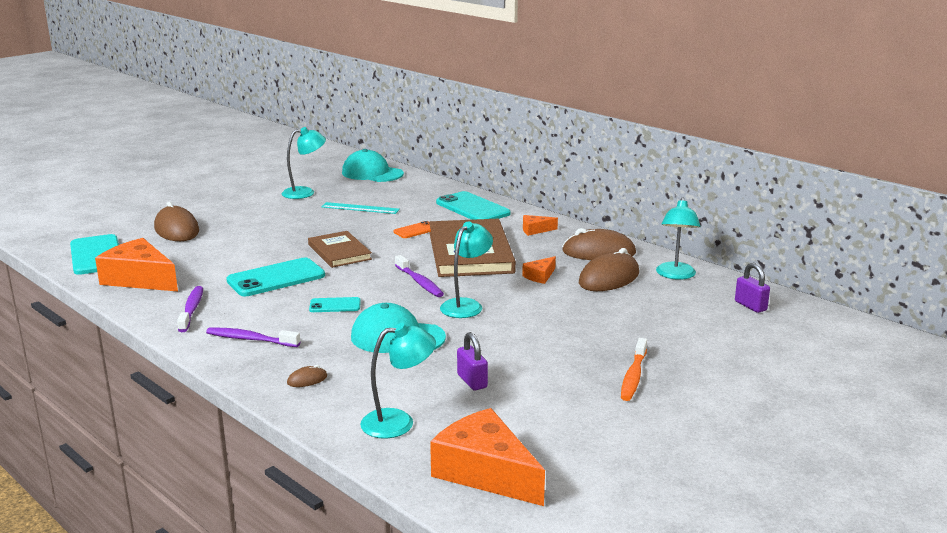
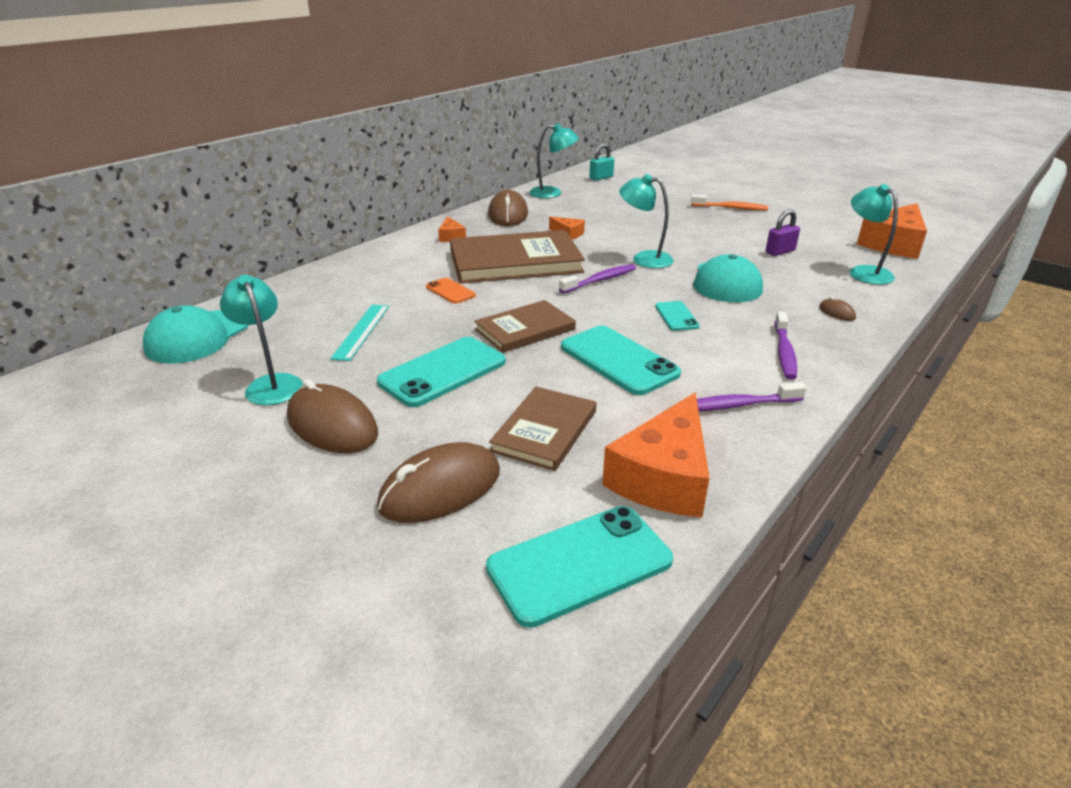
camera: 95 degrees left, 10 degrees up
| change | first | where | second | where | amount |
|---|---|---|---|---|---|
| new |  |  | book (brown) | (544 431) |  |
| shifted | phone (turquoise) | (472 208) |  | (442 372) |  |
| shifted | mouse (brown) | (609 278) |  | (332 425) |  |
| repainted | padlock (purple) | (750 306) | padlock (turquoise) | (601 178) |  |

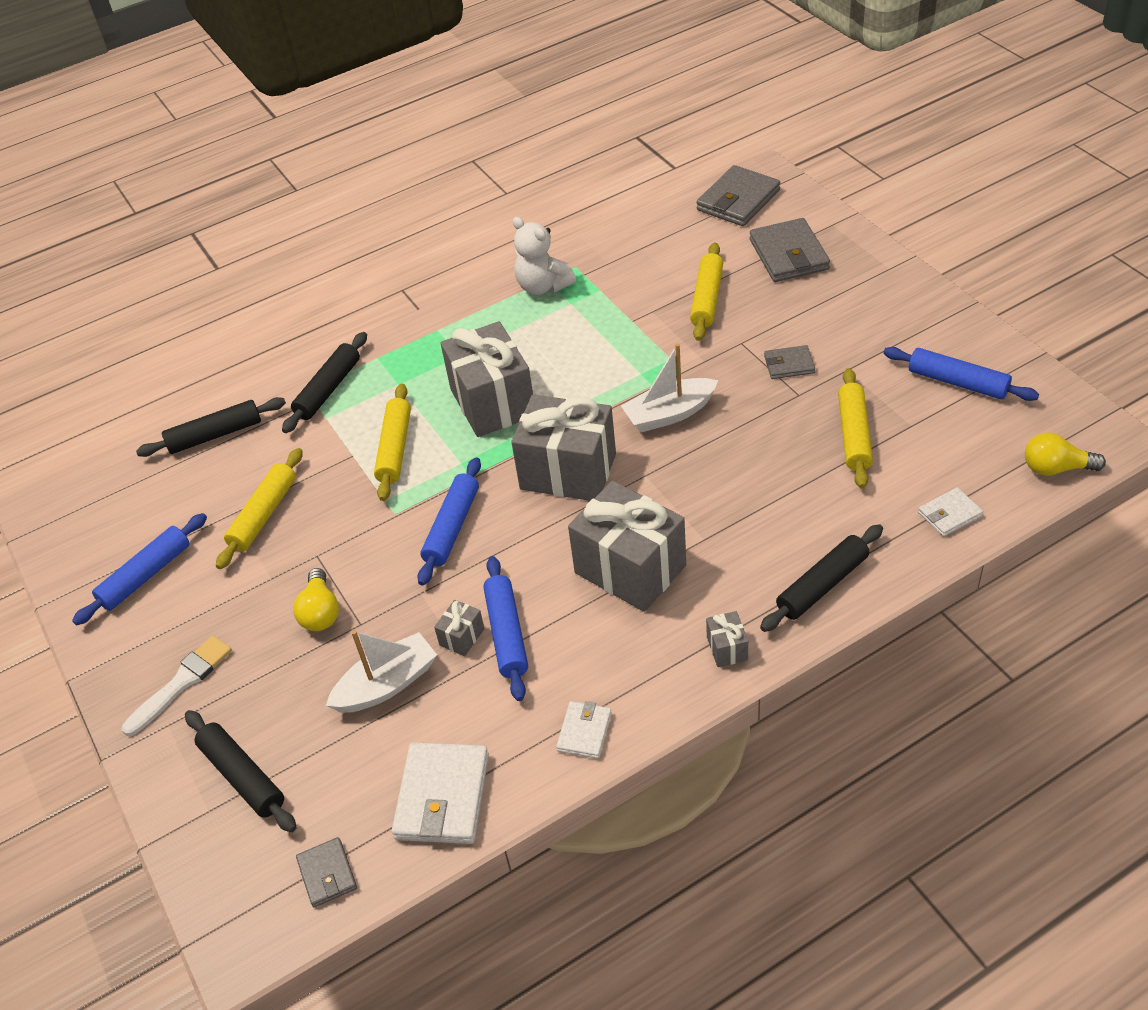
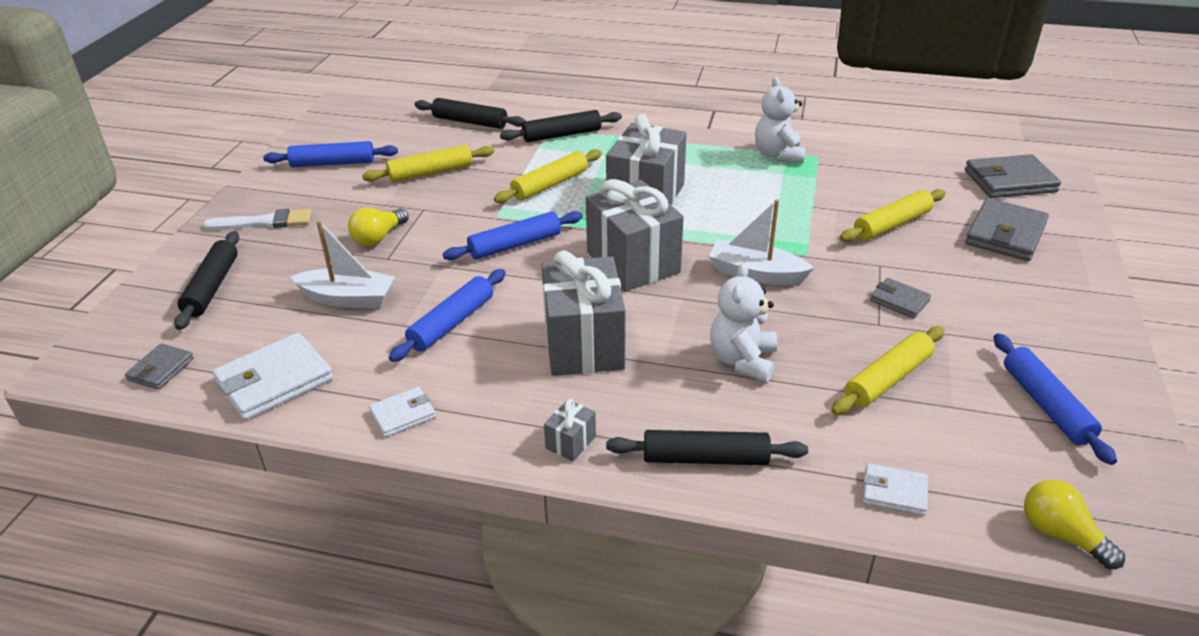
camera: 40 degrees right, 10 degrees down
| change | first | where | second | where | amount |
|---|---|---|---|---|---|
| gone | gift (grey) | (462 637) |  |  |  |
| new |  |  | teddy bear (white) | (742 360) |  |

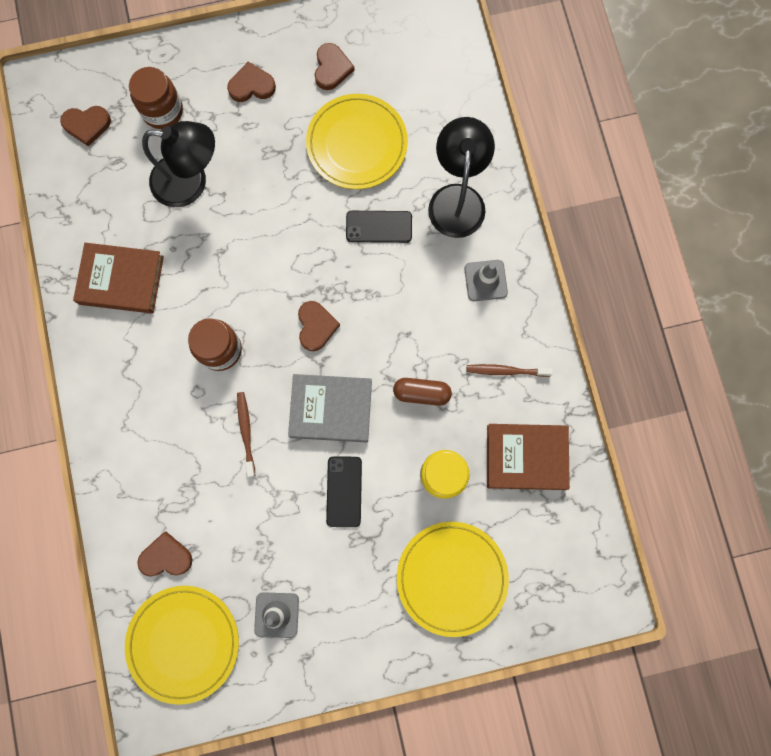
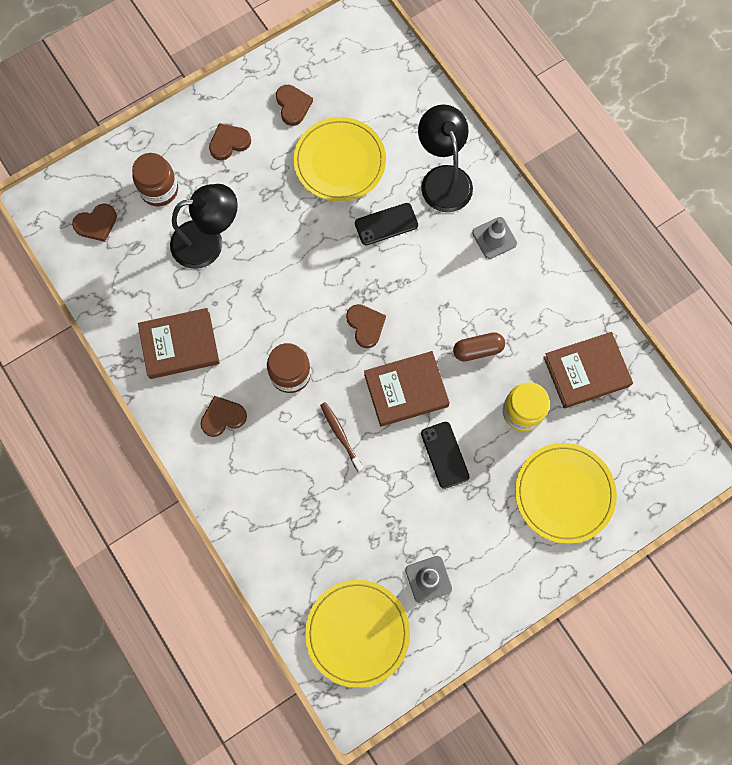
camera: 20 degrees left, 5 degrees down
| change | first | where | second | where | amount |
|---|---|---|---|---|---|
| gone | toothbrush (brown) | (506 371) |  |  |  |
| shifted | heart (brown) | (166 557) |  | (223 417) |  |
| repainted | book (grey) | (331 409) | book (brown) | (406 390) |  |

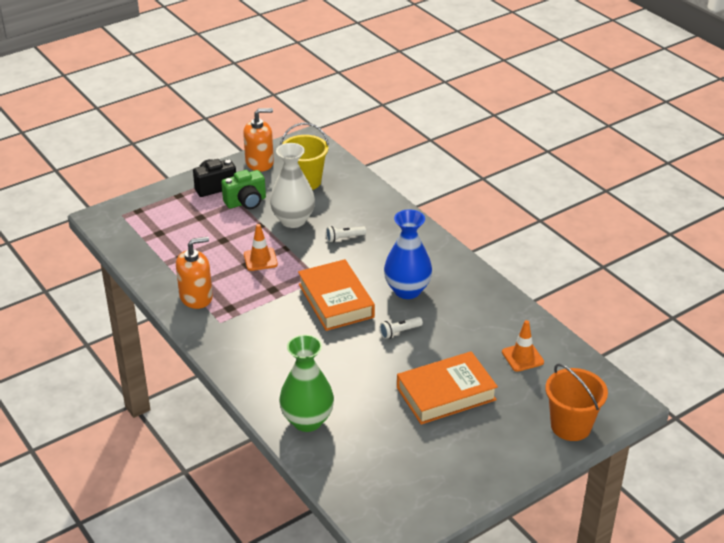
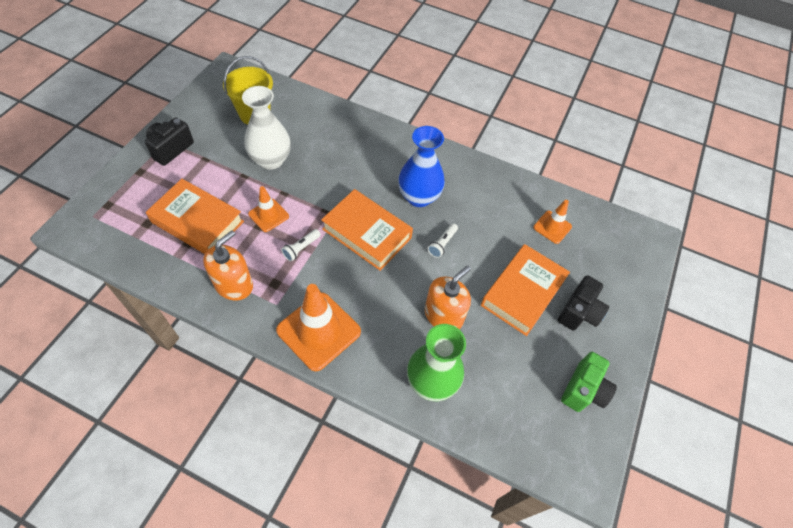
camera: 35 degrees left, 20 degrees up
| change | first | where | second | where | amount |
|---|---|---|---|---|---|
| gone | bucket (orange) | (570 426) |  |  |  |
| new |  |  | book (orange) | (197 222) |  |
| new |  |  | traffic cone (orange) | (318 331) |  |
| new |  |  | camera (black) | (579 312) |  |
| shifted | camera (green) | (246 202) |  | (583 390) |  |
| shifted | soap dispenser (orange) | (259 163) |  | (443 315) |  |
| shifted | flashlight (white) | (344 238) |  | (301 248) |  |

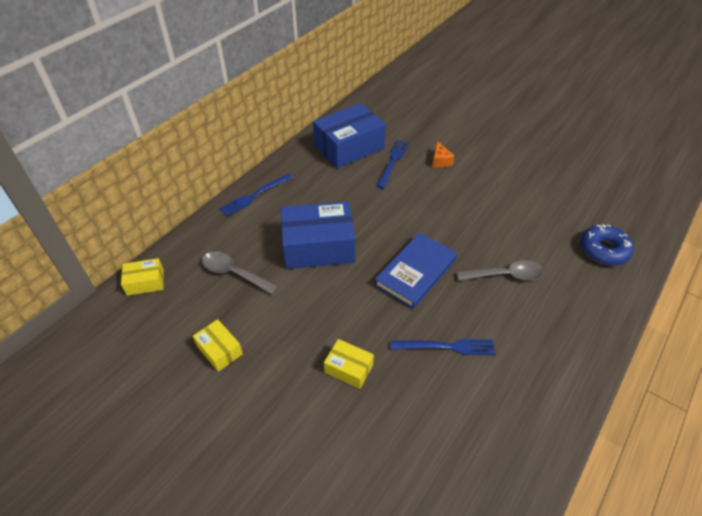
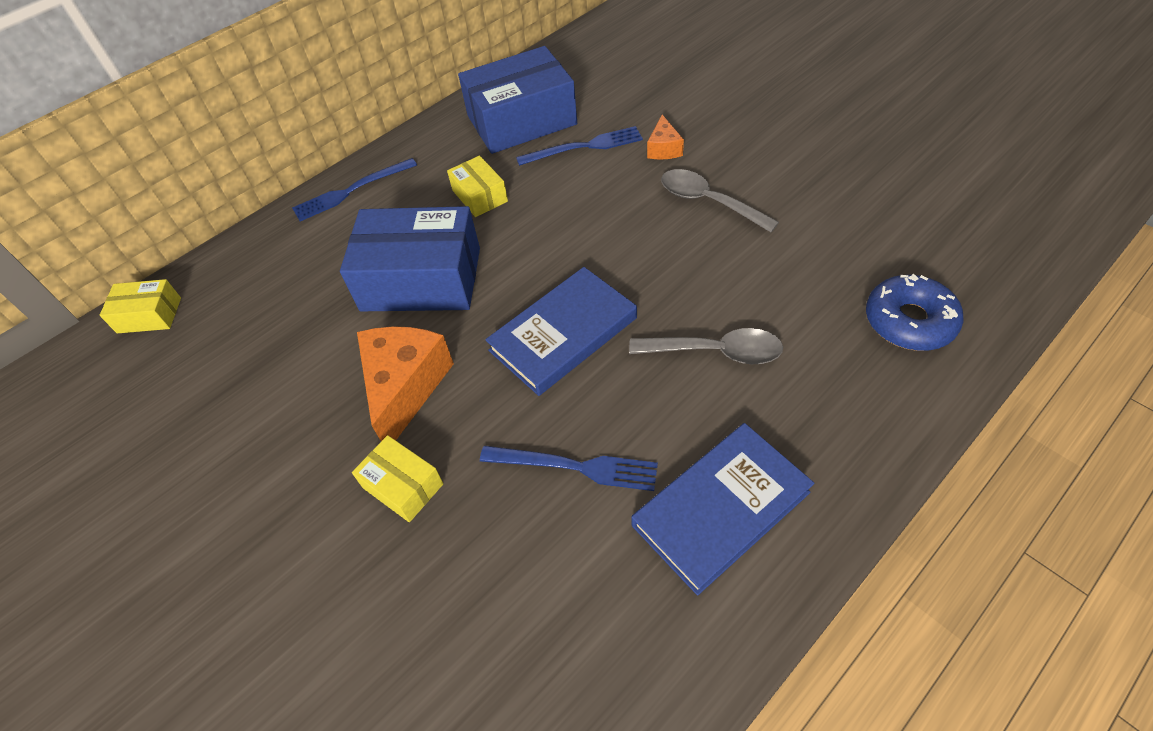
camera: 15 degrees right, 5 degrees up
| change | first | where | second | where | amount |
|---|---|---|---|---|---|
| new |  |  | cheese (orange) | (405 387) |  |
| new |  |  | book (blue) | (721 509) |  |
| shifted | box (yellow) | (219 350) |  | (480 196) |  |
| shifted | spoon (grey) | (234 273) |  | (708 202) |  |
| rotated | fork (blue) | (393 162) |  | (584 147) | 45 degrees clockwise |

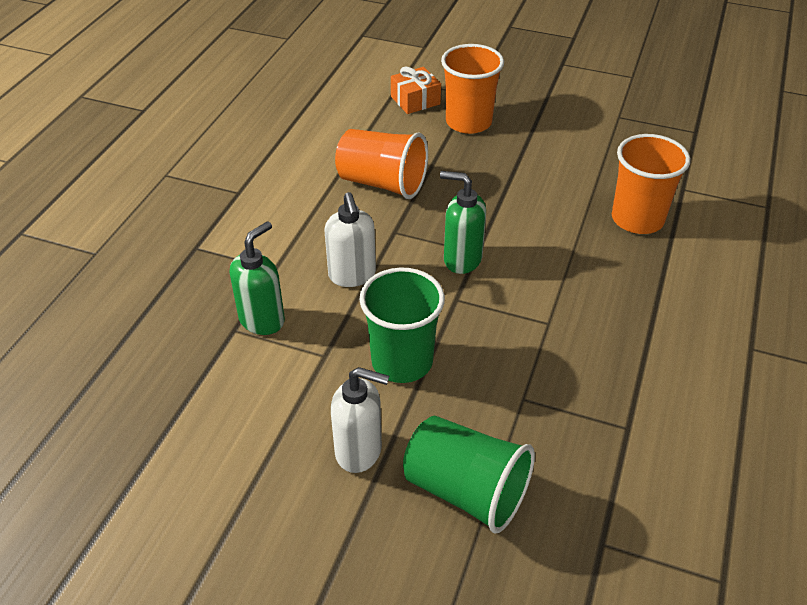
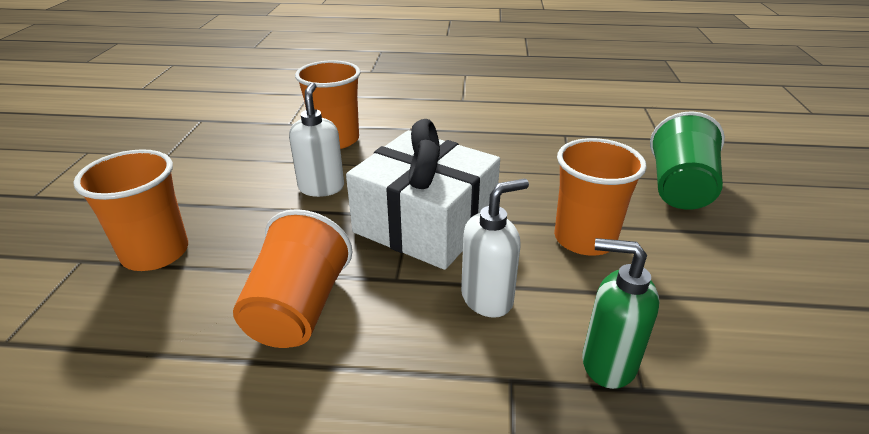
camera: 105 degrees left, 10 degrees down
| change | first | where | second | where | amount |
|---|---|---|---|---|---|
| gone | gift (orange) | (415 100) |  |  |  |
| shifted | soap dispenser (white) | (359 451) |  | (321 187) |  |
| swapped | soap dispenser (green) | (462 259) | gift (white) | (425 223) |  |
| repainted | cup (green) | (402 361) | cup (orange) | (584 239) |  |

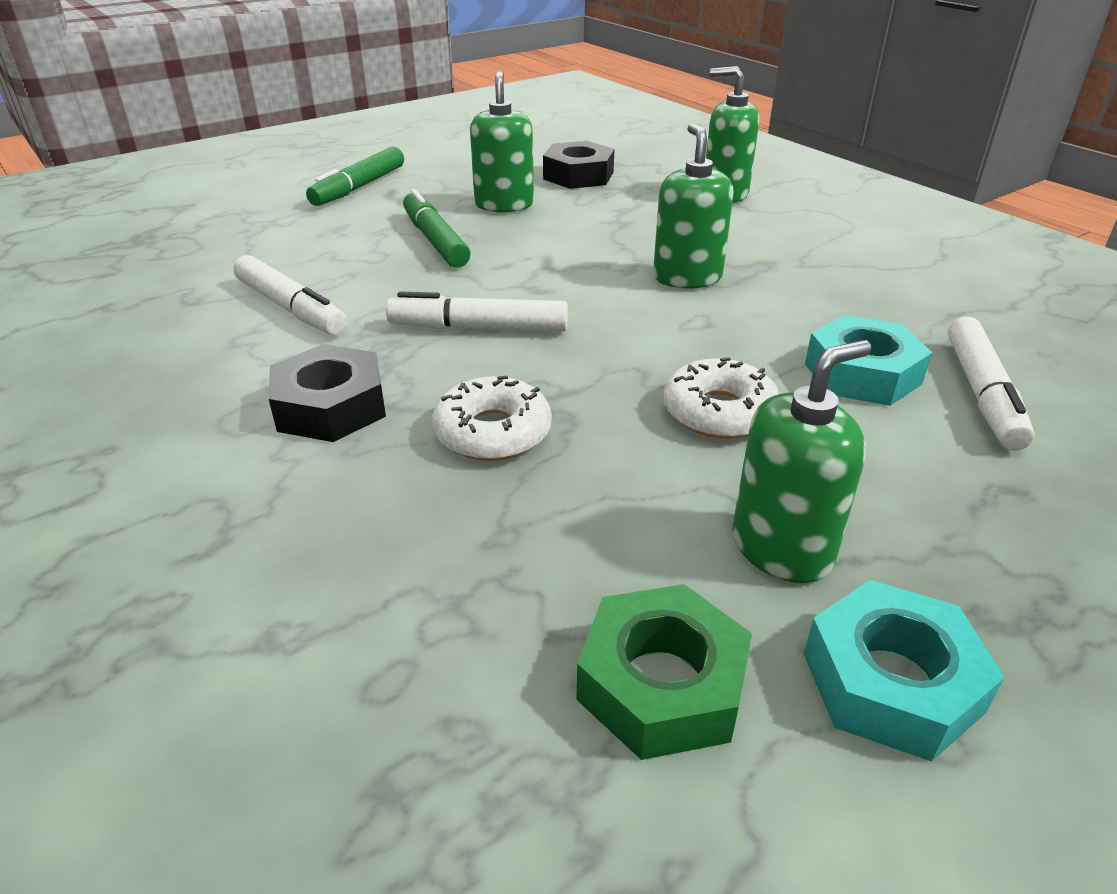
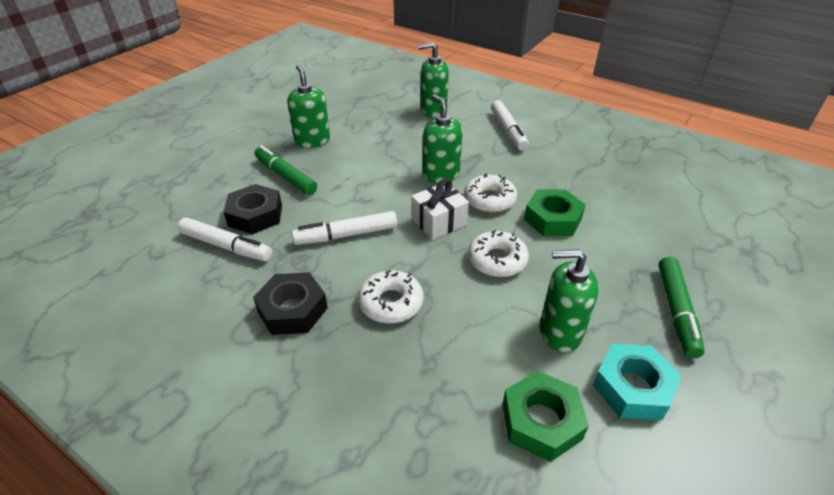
camera: 20 degrees left, 5 degrees up
| change | first | where | second | where | amount |
|---|---|---|---|---|---|
| new |  |  | gift (white) | (439 222) |  |
| new |  |  | donut (white) | (489 200) |  |
| shifted | marker (green) | (359 187) |  | (676 311) |  |
| shifted | nut (black) | (578 175) |  | (255 215) |  |
| shifted | marker (white) | (982 394) |  | (508 131) |  |
| repainted | nut (turquoise) | (862 373) | nut (green) | (552 219) |  |
| rotated | soap dispenser (green) | (781 548) |  | (560 332) | 120 degrees counterclockwise |

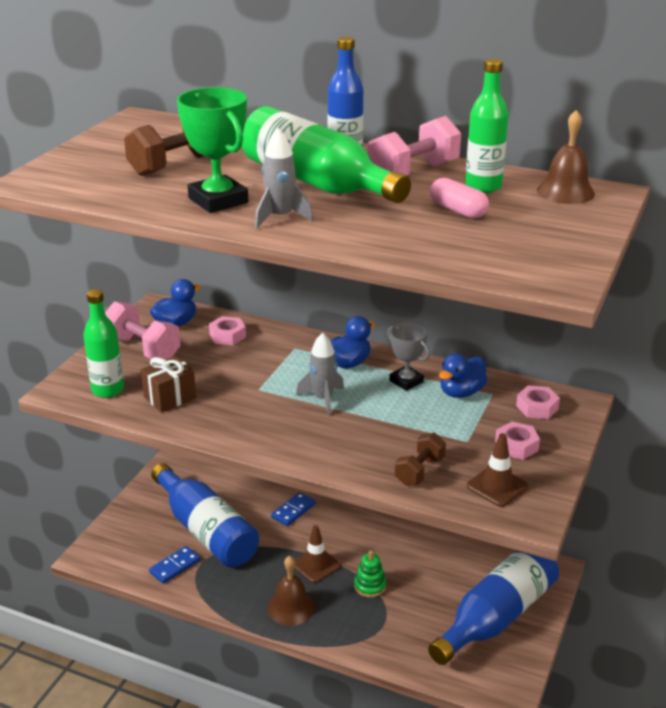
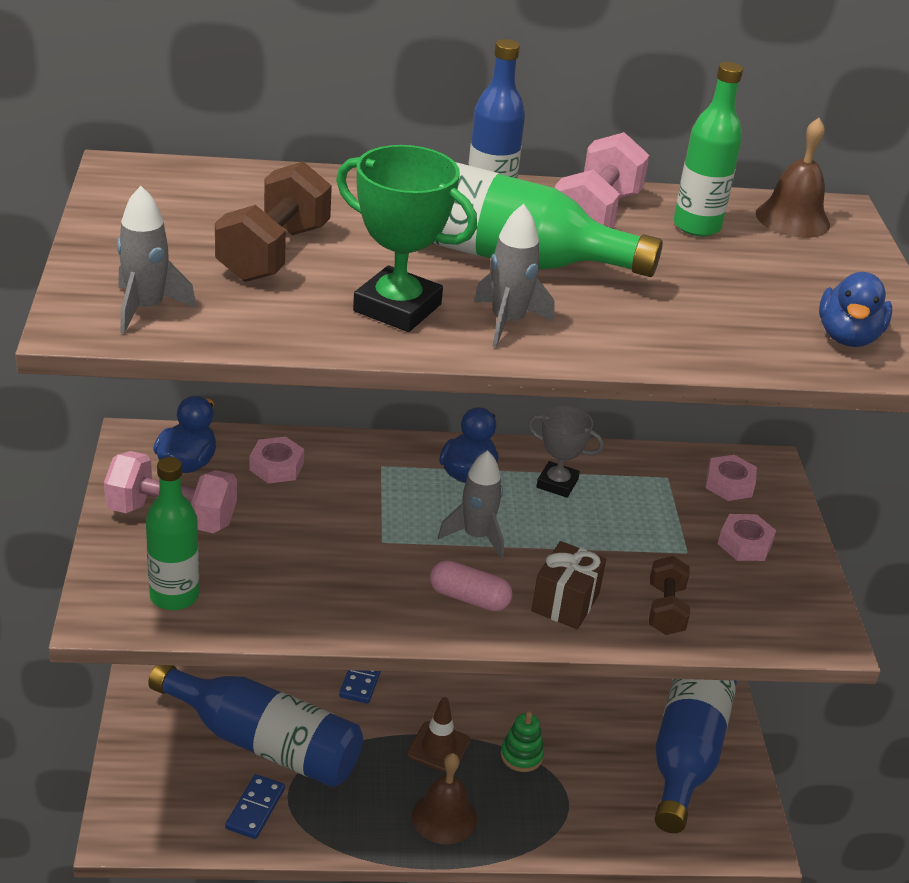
camera: 30 degrees left, 5 degrees up
| change | first | where | second | where | amount |
|---|---|---|---|---|---|
| gone | traffic cone (brown) | (497 486) |  |  |  |
| new |  |  | rocket (grey) | (146 309) |  |
| shifted | gift (brown) | (170 397) |  | (565 602) |  |
| shifted | capsule (pink) | (458 210) |  | (469 598) |  |
| shifted | duck (blue) | (461 392) |  | (847 337) |  |

